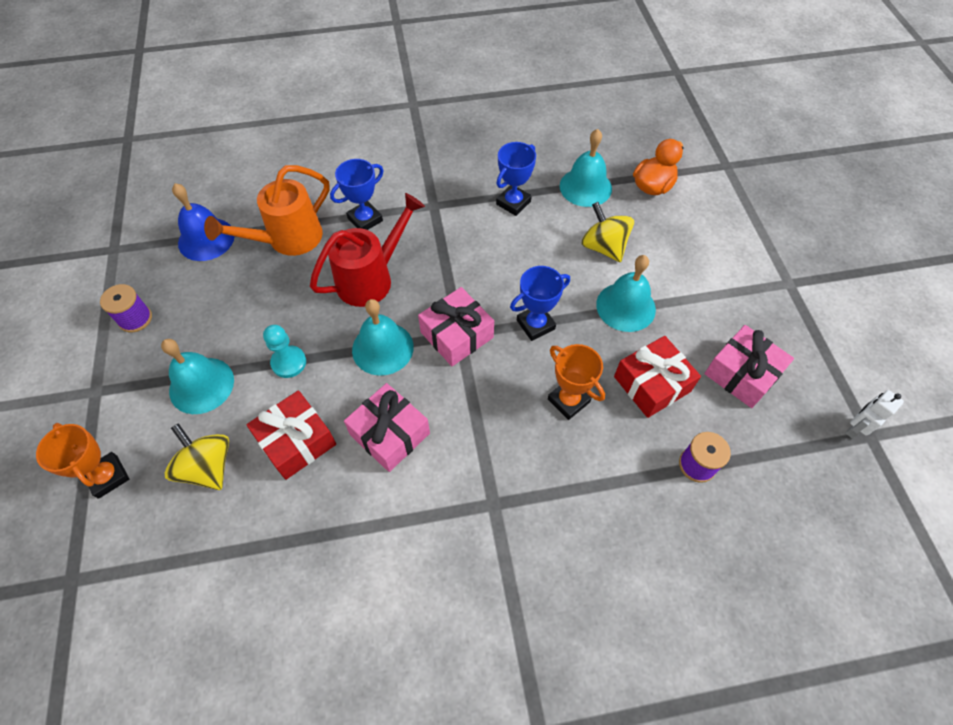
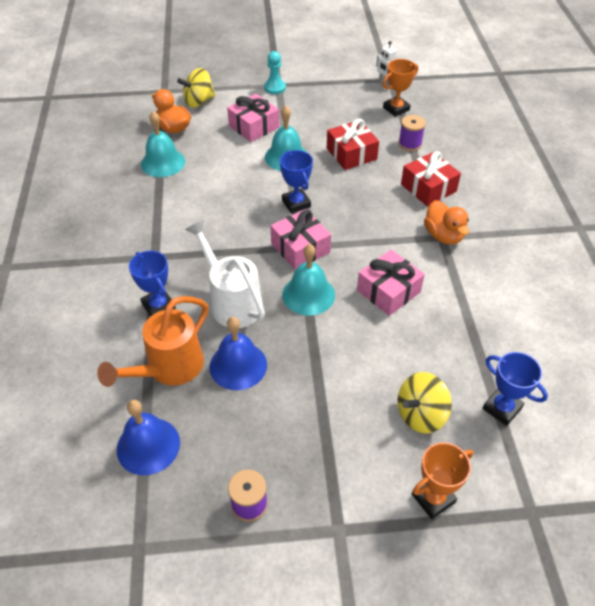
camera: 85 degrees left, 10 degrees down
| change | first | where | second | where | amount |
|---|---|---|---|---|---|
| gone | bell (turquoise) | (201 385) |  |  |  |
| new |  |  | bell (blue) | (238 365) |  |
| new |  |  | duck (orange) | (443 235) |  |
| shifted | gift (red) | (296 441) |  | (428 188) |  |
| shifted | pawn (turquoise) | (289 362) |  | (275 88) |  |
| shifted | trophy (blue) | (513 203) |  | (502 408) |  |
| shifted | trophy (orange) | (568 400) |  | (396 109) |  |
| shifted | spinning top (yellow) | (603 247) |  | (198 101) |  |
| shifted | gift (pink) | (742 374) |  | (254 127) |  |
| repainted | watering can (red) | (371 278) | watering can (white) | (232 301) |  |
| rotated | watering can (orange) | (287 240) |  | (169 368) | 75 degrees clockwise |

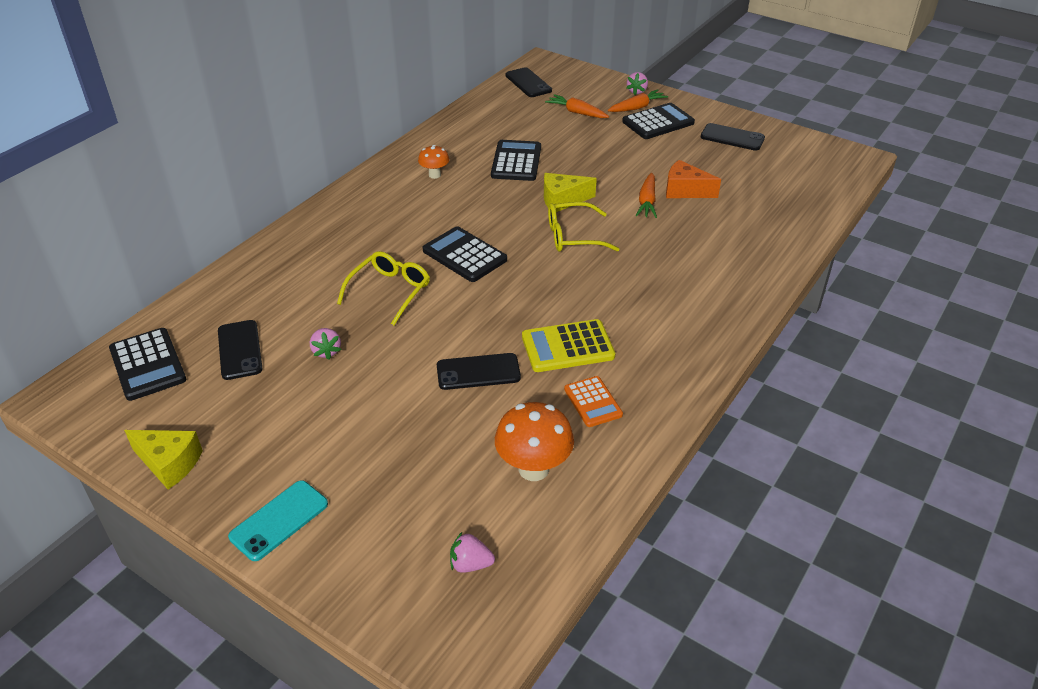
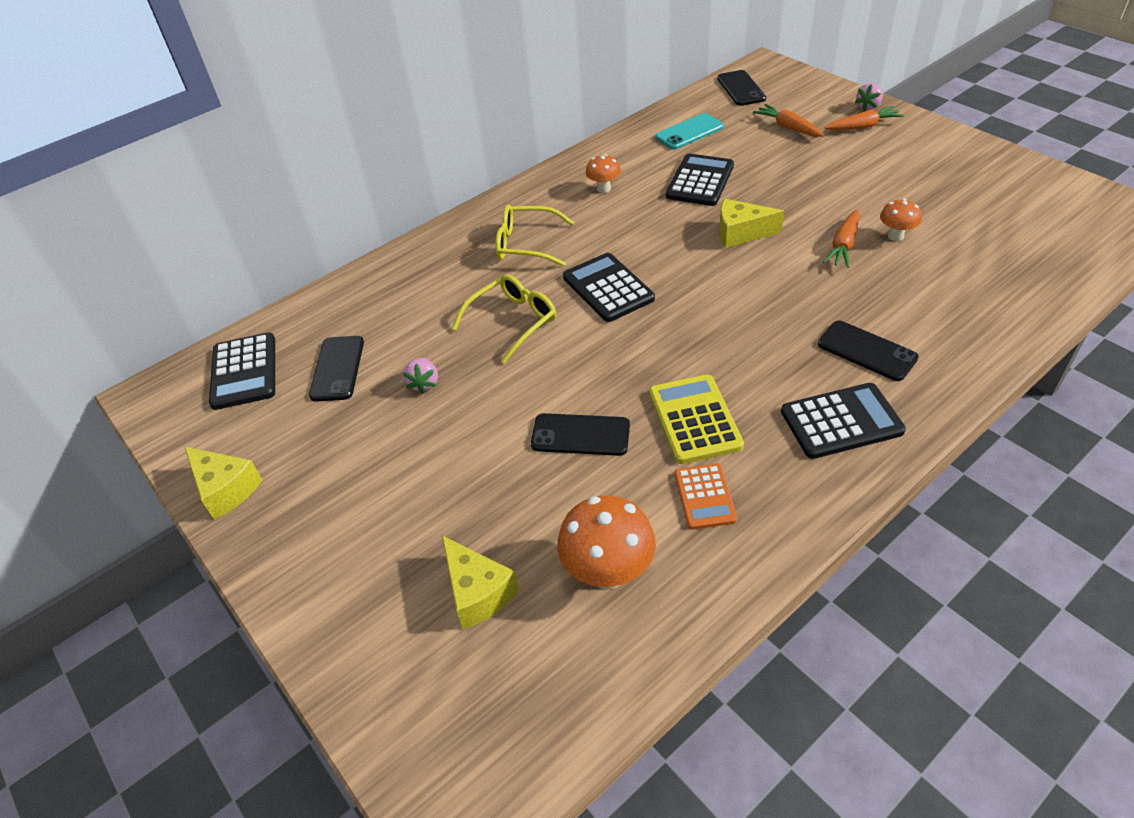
camera: 20 degrees right, 5 degrees up
| change | first | where | second | where | amount |
|---|---|---|---|---|---|
| gone | strawberry (pink) | (470 564) |  |  |  |
| new |  |  | cheese (yellow) | (477 592) |  |
| shifted | phone (turquoise) | (279 520) |  | (689 132) |  |
| shifted | glasses (yellow) | (573 236) |  | (527 244) |  |
| shifted | calculator (black) | (658 122) |  | (841 421) |  |
| shifted | phone (black) | (732 137) |  | (866 351) |  |
| swapped | cheese (orange) | (685 190) | mushroom (orange) | (895 236) |  |
| rotated | calculator (yellow) | (567 347) |  | (694 419) | 75 degrees clockwise |

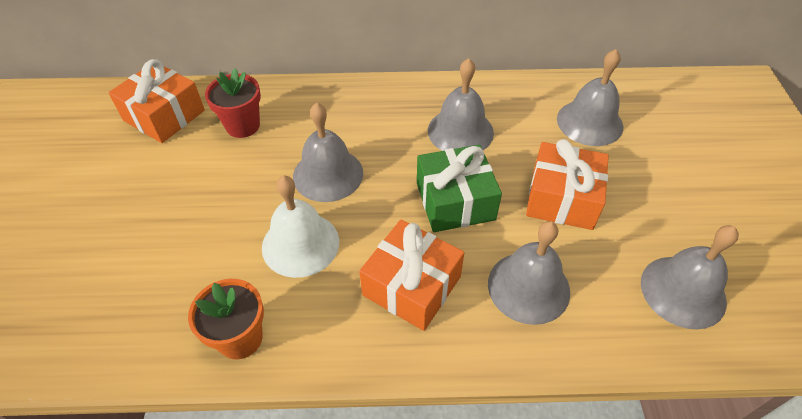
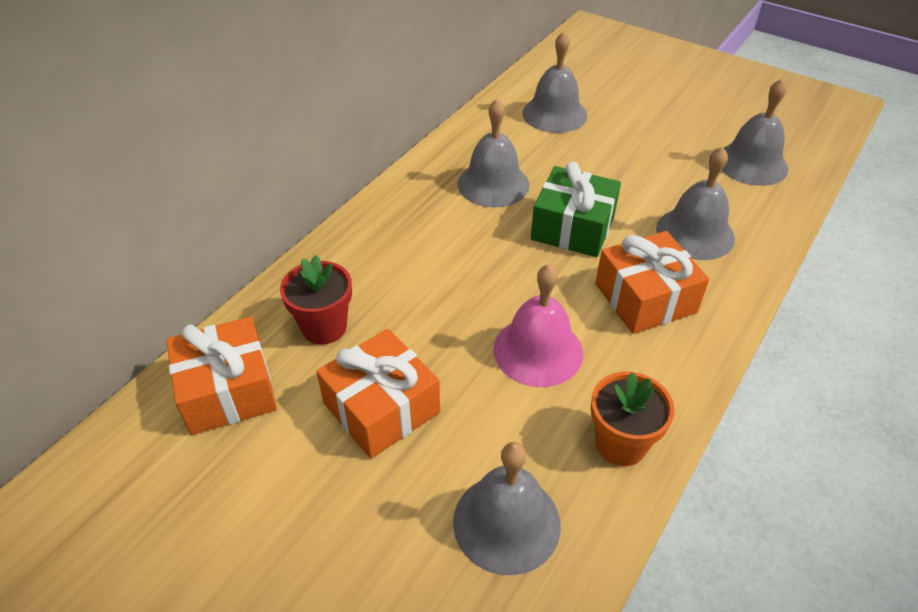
camera: 55 degrees left, 5 degrees down
| change | first | where | second | where | amount |
|---|---|---|---|---|---|
| shifted | bell (grey) | (328 174) |  | (506 522) |  |
| shifted | gift (orange) | (562 198) |  | (381 408) |  |
| repainted | bell (white) | (300 244) | bell (pink) | (538 351) |  |

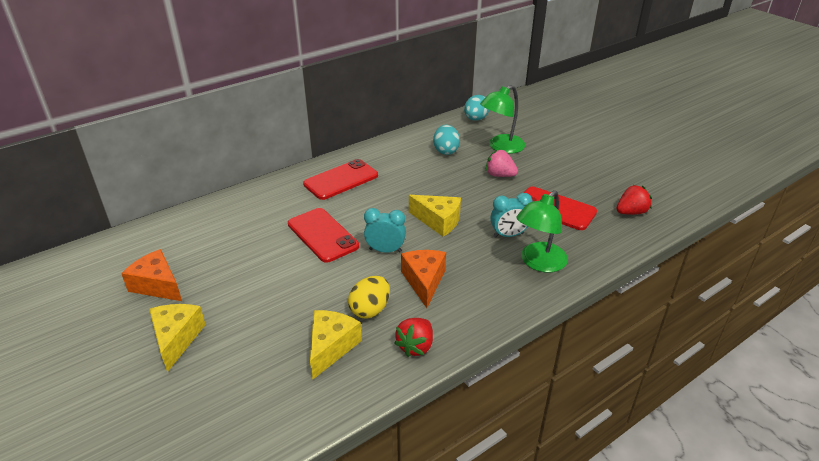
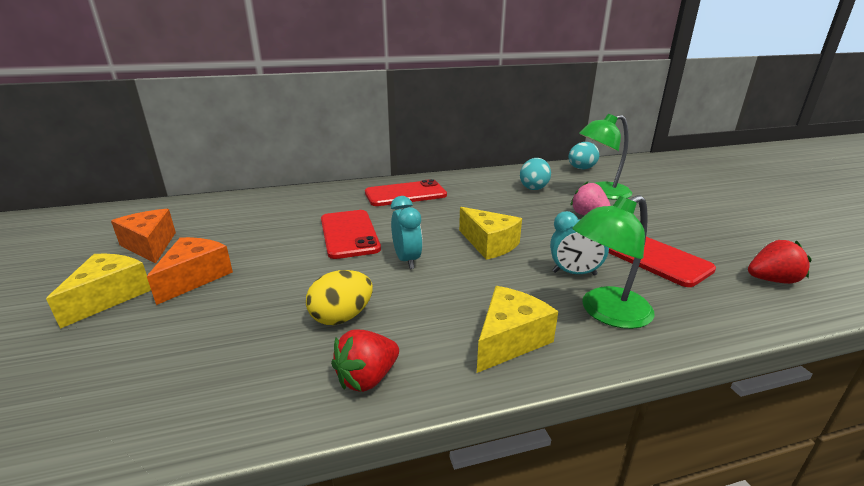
camera: 20 degrees right, 10 degrees down
| change | first | where | second | where | amount |
|---|---|---|---|---|---|
| shifted | cheese (yellow) | (331 347) |  | (509 340) |  |
| shifted | cheese (orange) | (424 281) |  | (195 278) |  |
| rotated | clock (turquoise) | (385 250) |  | (407 260) | 45 degrees clockwise |

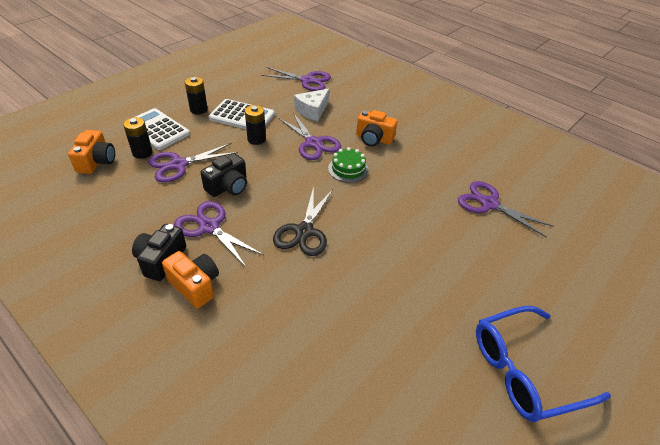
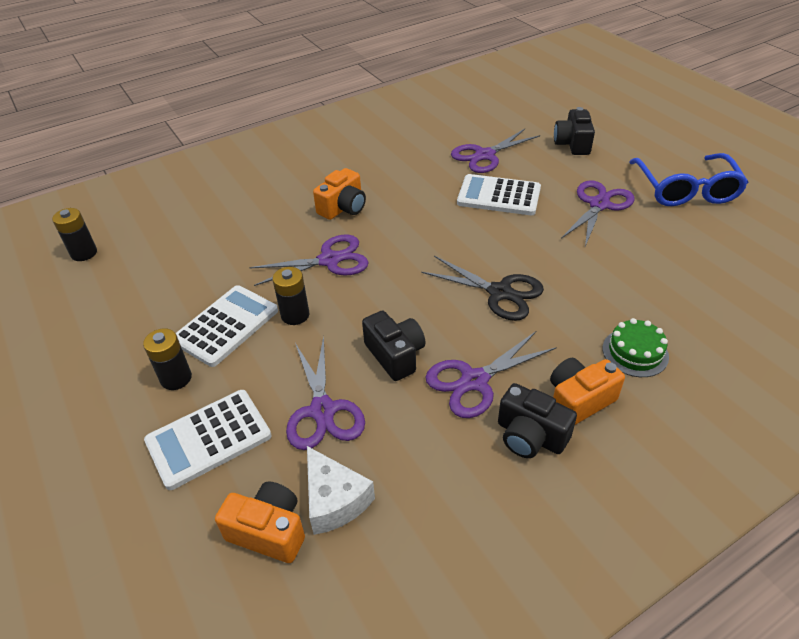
camera: 70 degrees left, 0 degrees up
| change | first | where | second | where | amount |
|---|---|---|---|---|---|
| new |  |  | calculator (white) | (499 196) |  |
| new |  |  | camera (black) | (572 144) |  |
| shifted | battery (black) | (142 153) |  | (84 253) |  |
| shifted | scissors (purple) | (307 80) |  | (599 205) |  |
| shifted | cheese (white) | (312 111) |  | (334 500) |  |
| shifted | cake (green) | (348 169) |  | (635 352) |  |

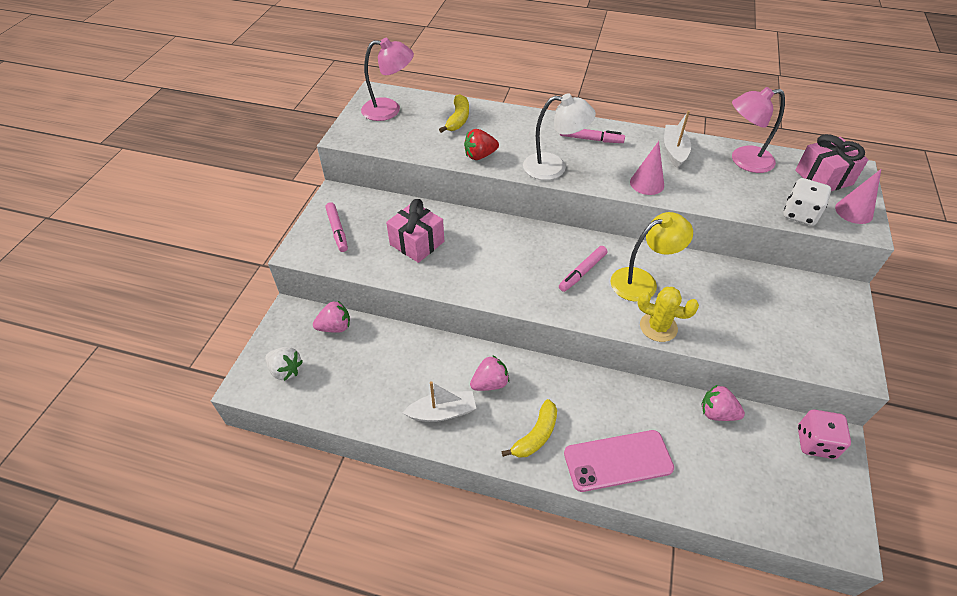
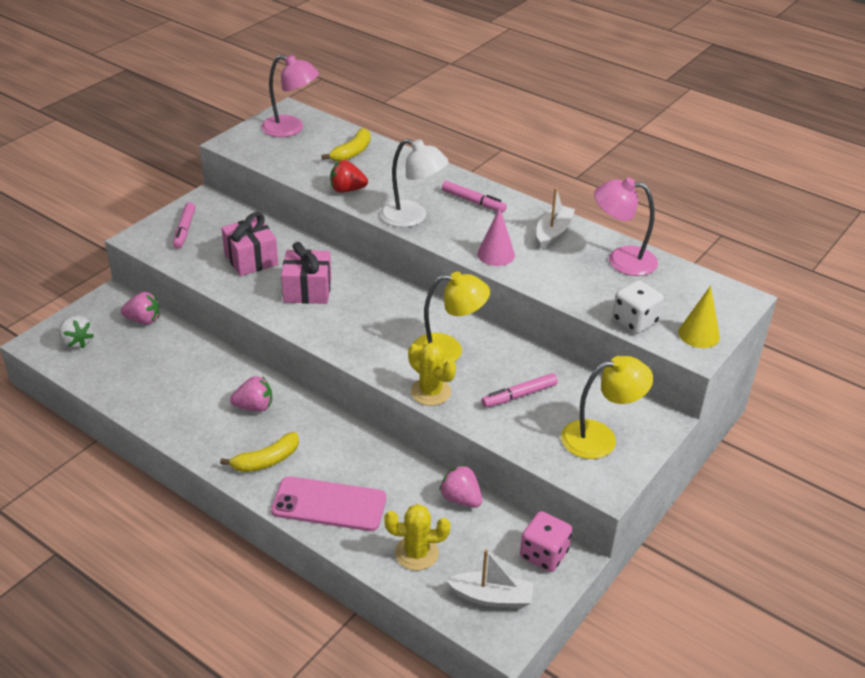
camera: 20 degrees right, 10 degrees down
| change | first | where | second | where | amount |
|---|---|---|---|---|---|
| new |  |  | cactus (yellow) | (416 553) |  |
| new |  |  | lamp (yellow) | (600 438) |  |
| shifted | boat (white) | (442 412) |  | (491 597) |  |
| shifted | marker (pink) | (583 272) |  | (520 395) |  |
| shifted | gift (pink) | (823 177) |  | (307 290) |  |
| repainted | cone (pink) | (854 211) | cone (yellow) | (699 334) |  |

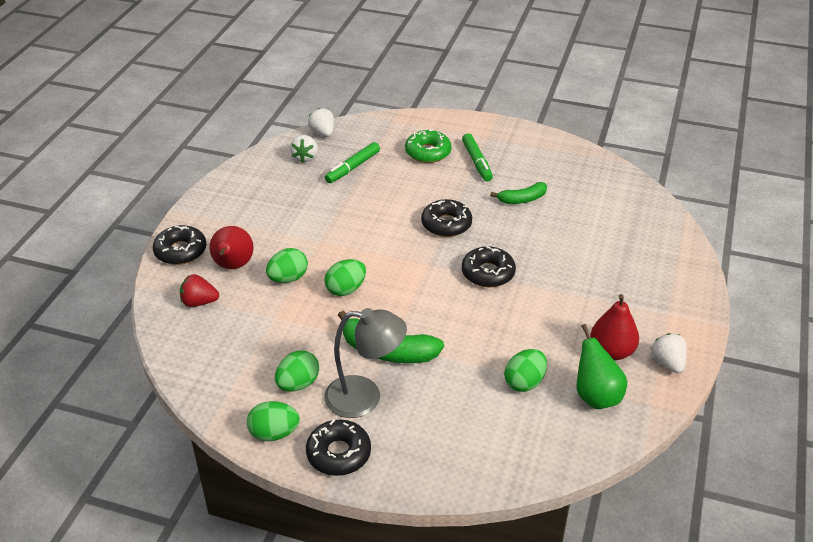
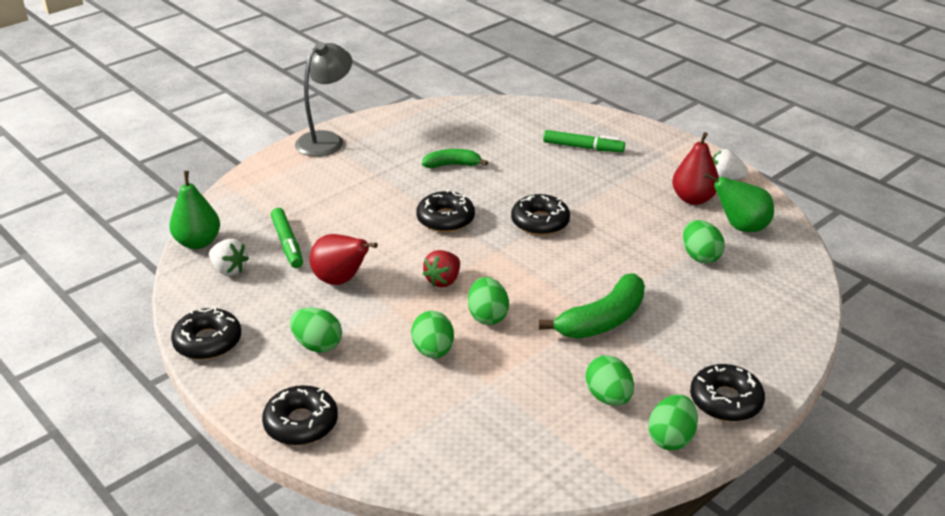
camera: 60 degrees left, 5 degrees down
| change | first | where | second | where | amount |
|---|---|---|---|---|---|
| gone | donut (green) | (428 152) |  |  |  |
| new |  |  | donut (black) | (208 342) |  |
| new |  |  | egg (green) | (317 345) |  |
| shifted | strawberry (red) | (199 302) |  | (443 280) |  |
| shifted | pear (red) | (233 266) |  | (341 280) |  |
| shifted | lamp (grey) | (365 398) |  | (326 140) |  |
| shifted | marker (green) | (477 162) |  | (583 147) |  |
| swapped | strawberry (white) | (323 133) | pear (green) | (198 242) |  |
| rotated | banana (green) | (522 199) |  | (452 165) | 105 degrees counterclockwise |

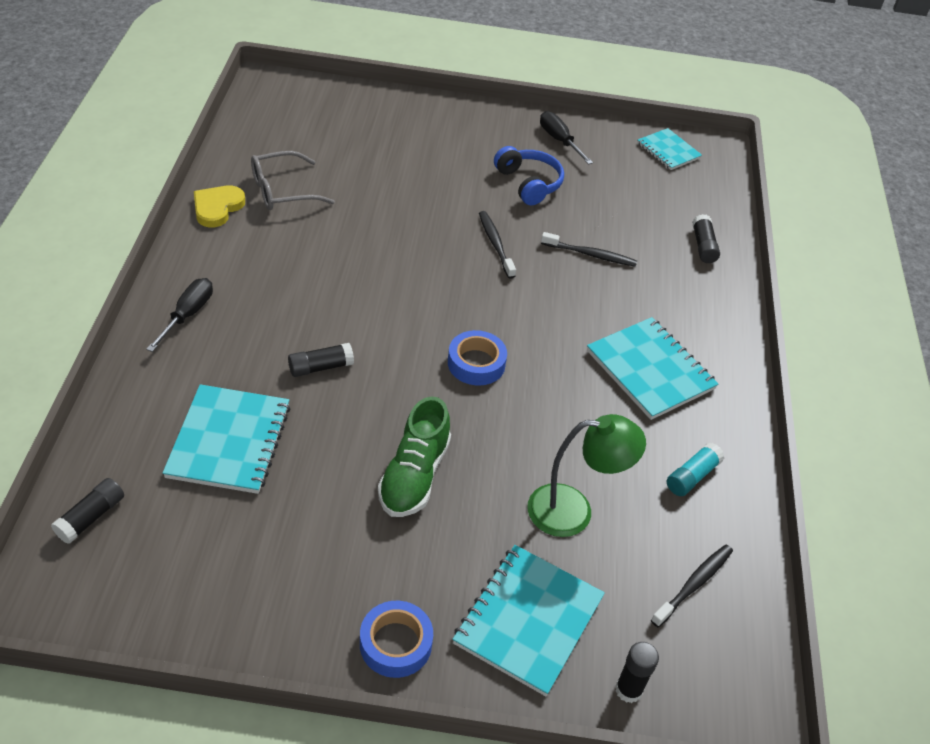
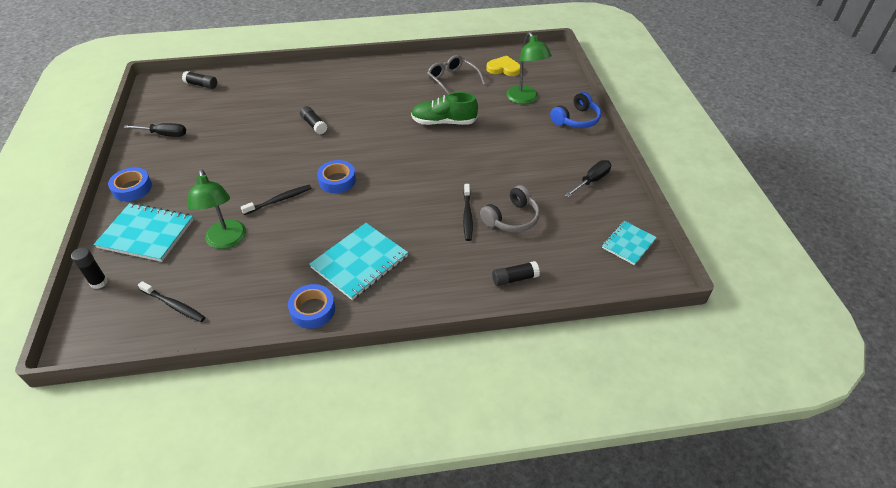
camera: 80 degrees right, 0 degrees up
| change | first | where | second | where | amount |
|---|---|---|---|---|---|
| gone | notebook (turquoise) | (229 441) |  |  |  |
| gone | glue stick (turquoise) | (692 476) |  |  |  |
| new |  |  | tape (blue) | (312 310) |  |
| new |  |  | headphones (grey) | (511 218) |  |
| new |  |  | lamp (green) | (525 99) |  |
| shifted | screwdriver (black) | (187 315) |  | (164 134) |  |
| shifted | heart (yellow) | (217 208) |  | (503 68) |  |
| shifted | shoe (green) | (414 475) |  | (444 122) |  |
| shifted | toothbrush (black) | (495 244) |  | (279 200) |  |
| shifted | headphones (blue) | (528 183) |  | (576 119) |  |

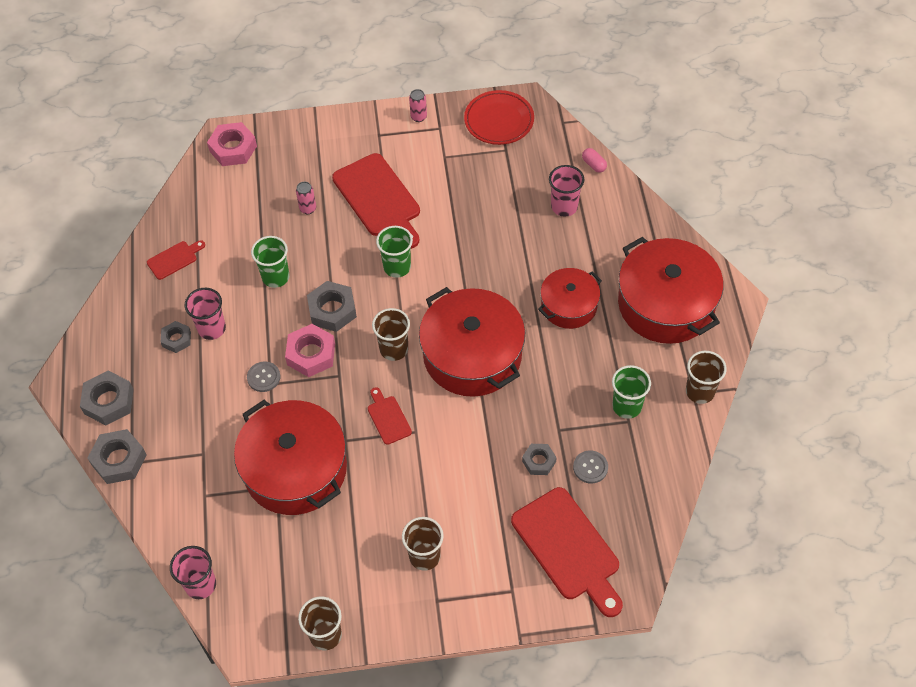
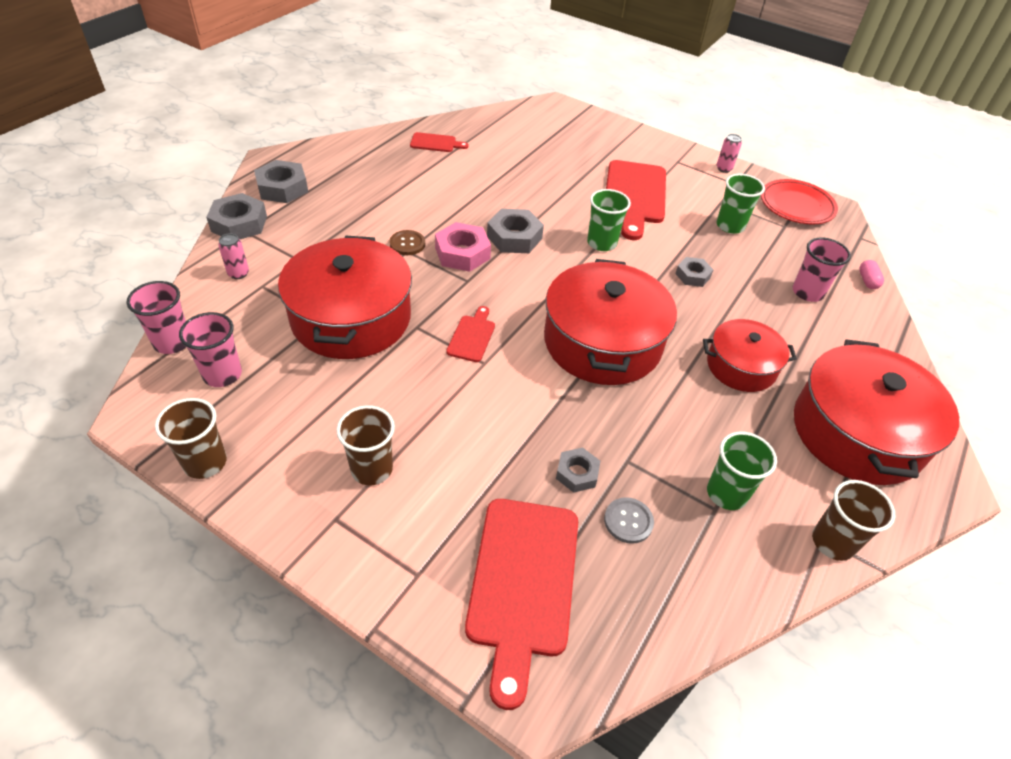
camera: 35 degrees right, 10 degrees down
| change | first | where | second | where | amount |
|---|---|---|---|---|---|
| gone | nut (pink) | (233 148) |  |  |  |
| gone | cup (brown) | (394 349) |  |  |  |
| shifted | nut (grey) | (176 339) |  | (692 275) |  |
| shifted | cup (pink) | (212 328) |  | (222 374) |  |
| shifted | cup (green) | (275 277) |  | (730 226) |  |
| shifted | can (pink) | (308 209) |  | (238 273) |  |
| repainted | button (grey) | (263 377) | button (brown) | (407 244) |  |

